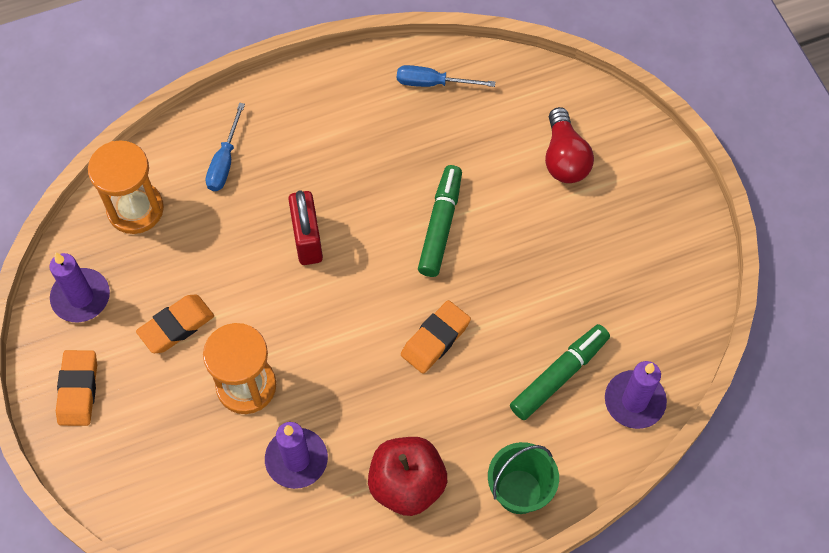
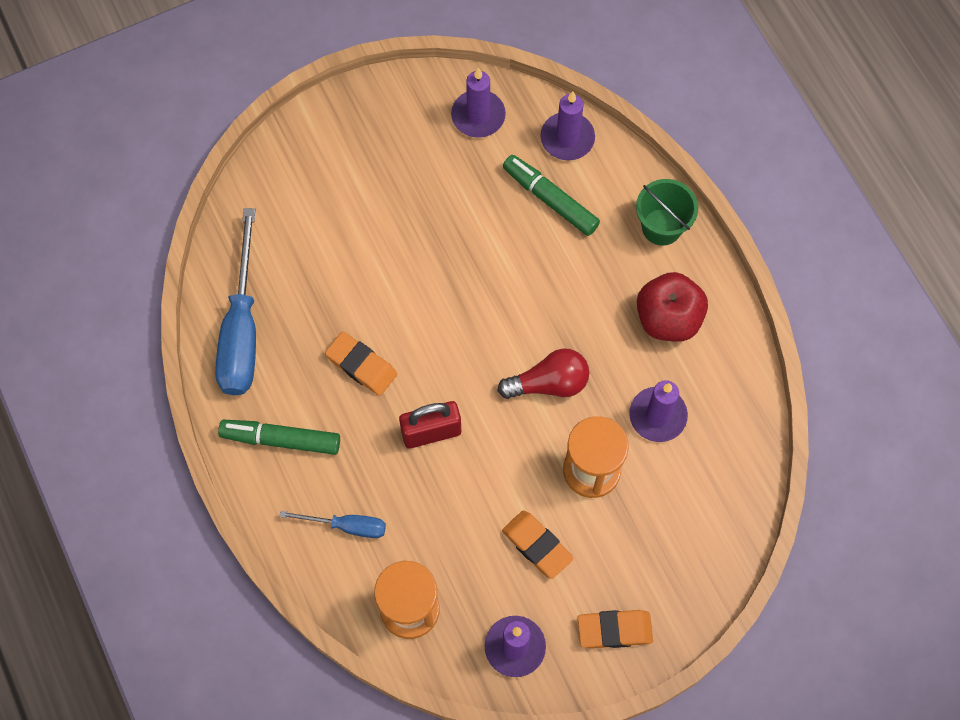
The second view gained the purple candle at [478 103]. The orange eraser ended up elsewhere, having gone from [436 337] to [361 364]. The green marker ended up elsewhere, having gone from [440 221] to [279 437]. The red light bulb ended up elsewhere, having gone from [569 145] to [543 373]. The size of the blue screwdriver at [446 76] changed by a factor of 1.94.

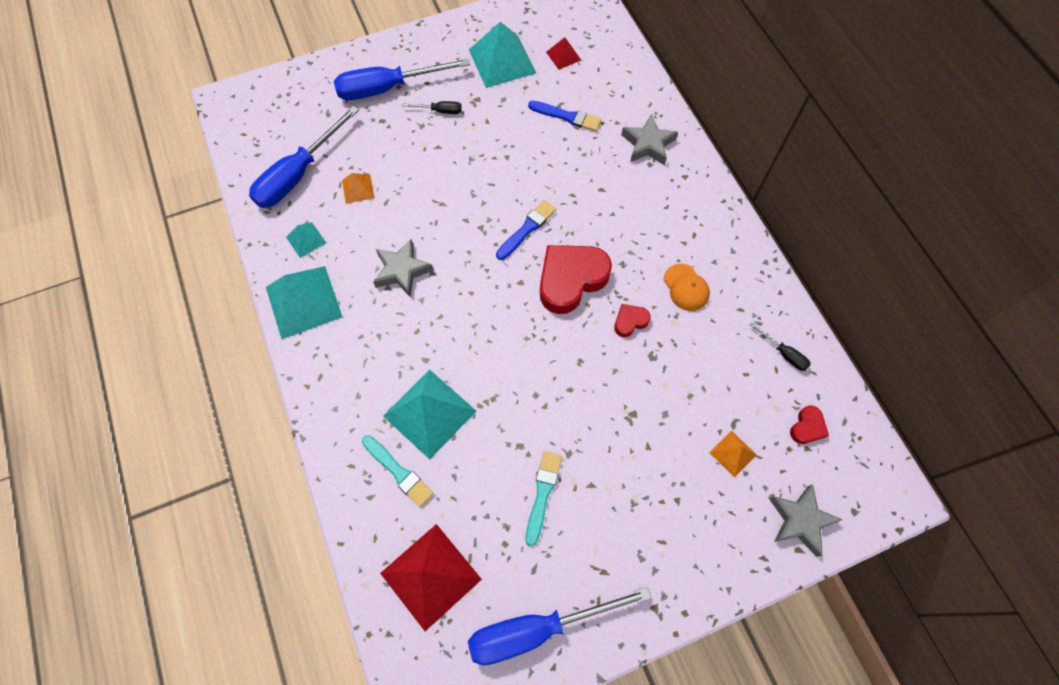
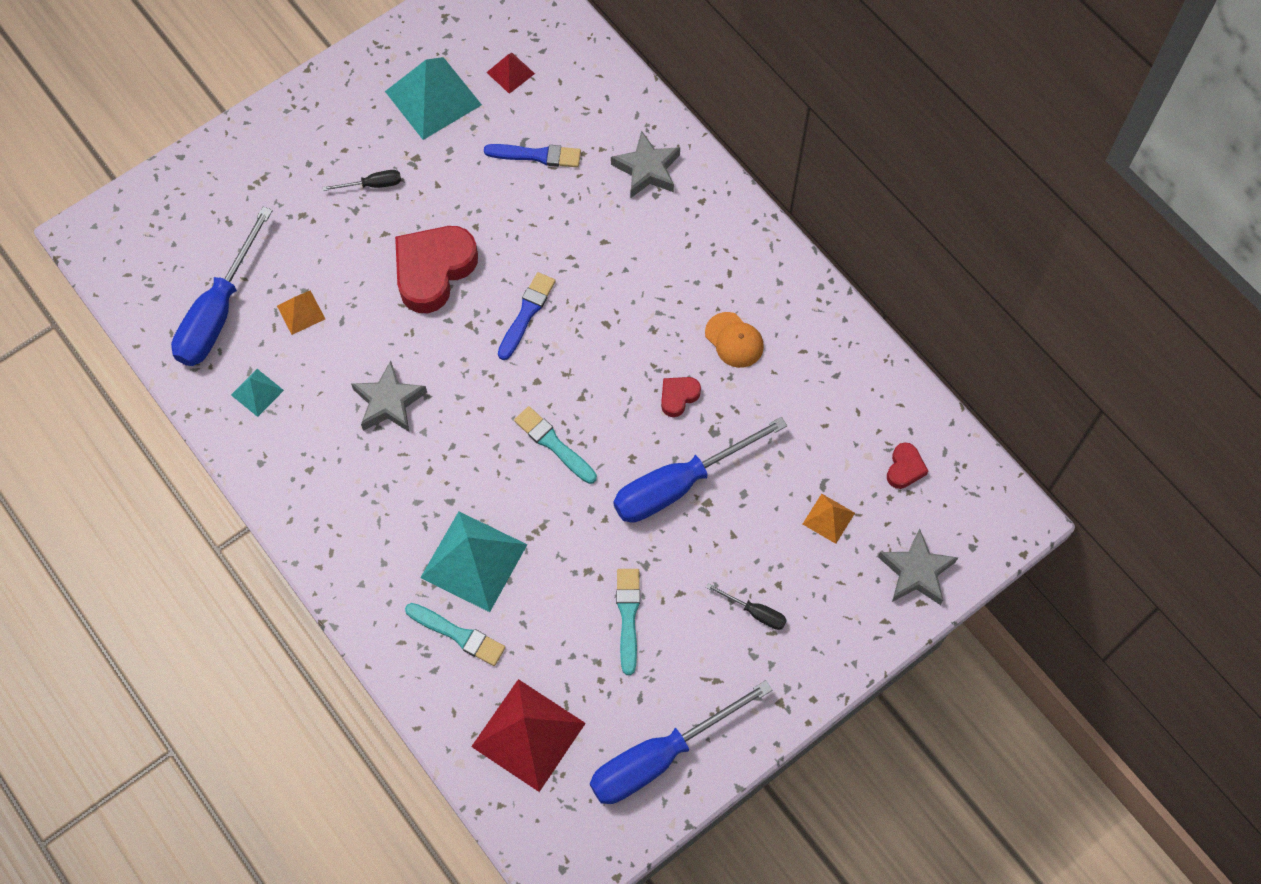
The second view lost the turquoise pyramid at [304 302]. The second view gained the turquoise brush at [555 445]. The blue screwdriver ended up elsewhere, having gone from [402 79] to [700 469]. The red heart ended up elsewhere, having gone from [576 279] to [436 269]. The black screwdriver ended up elsewhere, having gone from [780 346] to [746 606].

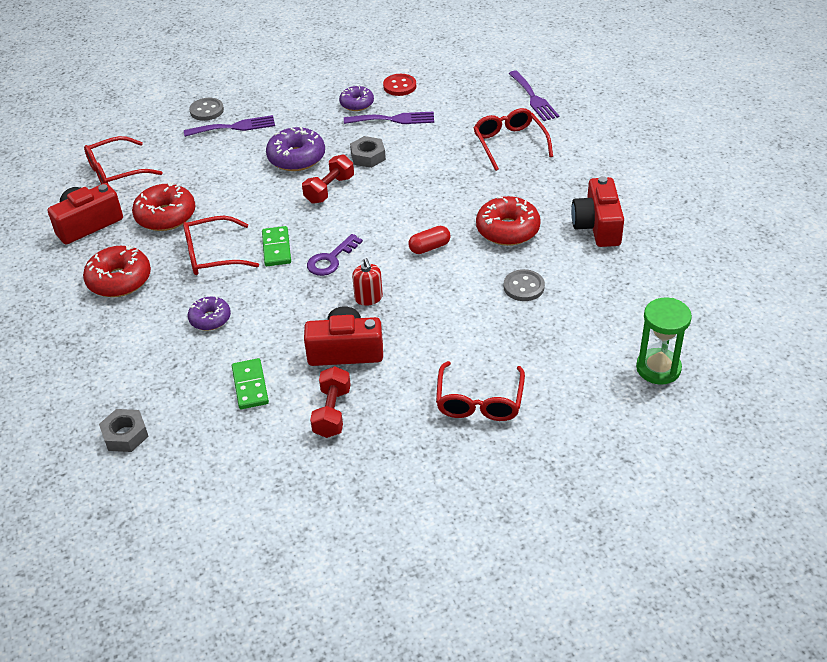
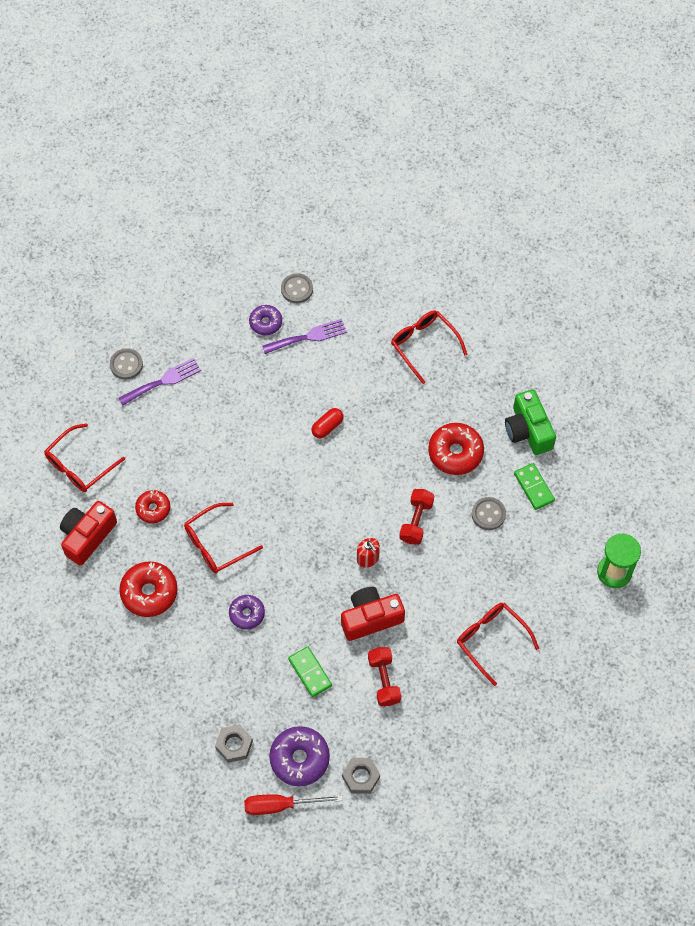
The second view lost the purple key at [335 255]. The second view lost the purple fork at [533 95]. The second view gained the red screwdriver at [293 804]. The green domino ended up elsewhere, having gone from [276 246] to [534 486]. The purple donut ended up elsewhere, having gone from [295 149] to [299 756]. The red dumbbell ended up elsewhere, having gone from [328 179] to [416 517]. The grey nut ended up elsewhere, having gone from [368 152] to [361 776]. The red capsule ended up elsewhere, having gone from [429 240] to [328 423]. What was the red button at [399 85] turned into the grey button at [297 288]. What was the red camera at [597 211] turned into the green camera at [530 422]. The red glasses at [480 391] ended up facing another way, 150 degrees clockwise from before. The size of the red donut at [163 206] changed by a factor of 0.62.

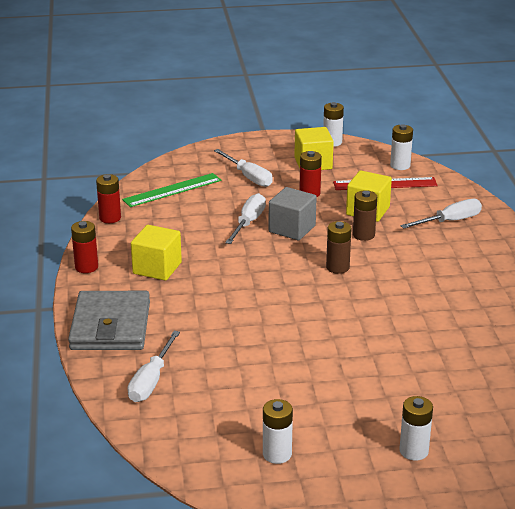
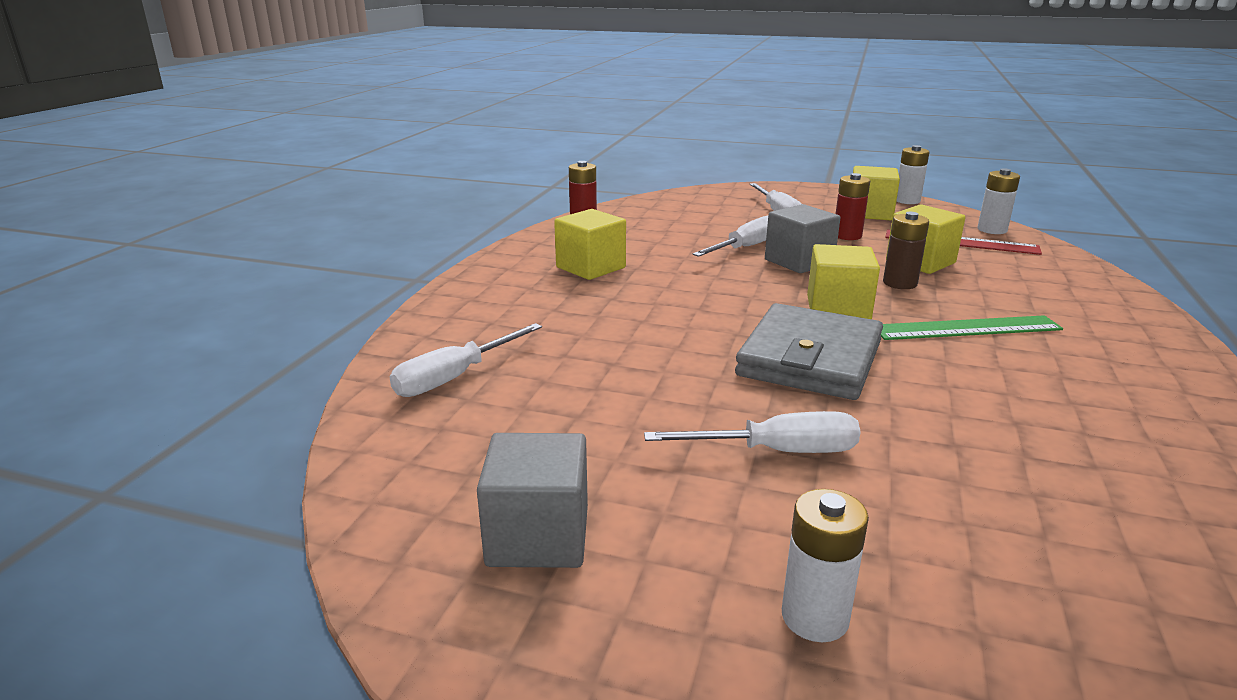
The second view lost the red battery at [84 247]. The grey wallet ended up elsewhere, having gone from [109 320] to [809 351]. The green ruler ended up elsewhere, having gone from [172 190] to [972 327]. The white screwdriver ended up elsewhere, having gone from [441 214] to [752 432]. Where the white battery stood at [278 431], the grey cube came to stand at [532 500]. Where the brown battery stood at [339 247], the yellow cube came to stand at [843 281].

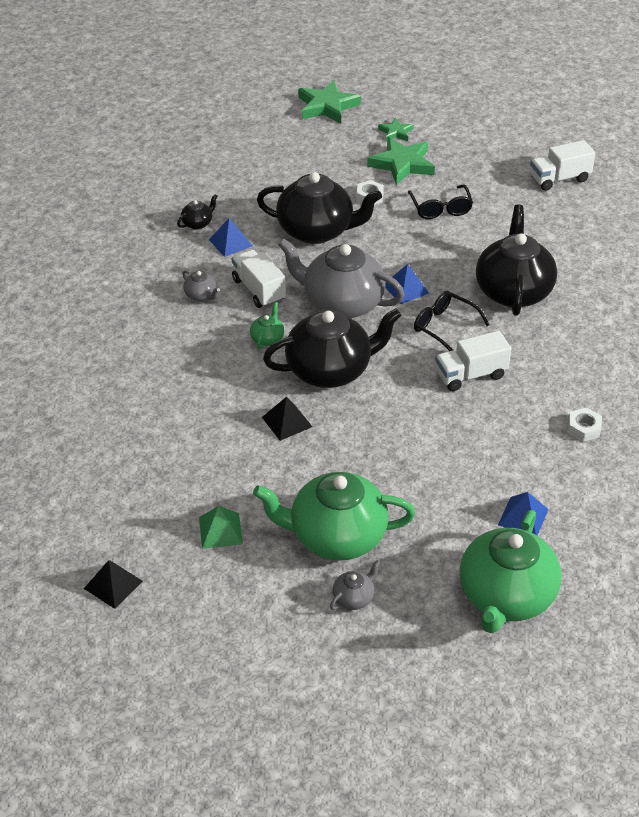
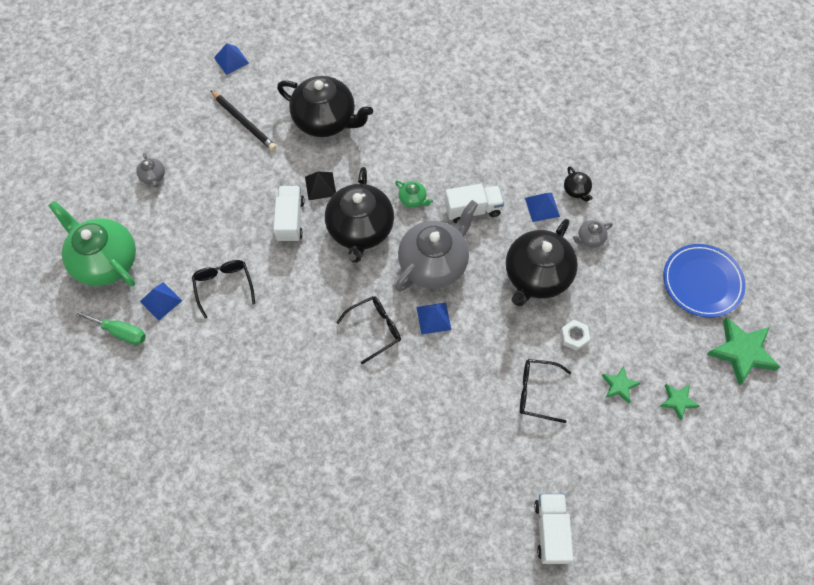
The second view lost the green teapot at [334 516]. The second view lost the white nut at [584 425]. The second view gained the green screwdriver at [109 327]. The second view gained the black glasses at [223 289]. The second view gained the blue plate at [704 281]. The grey teapot ended up elsewhere, having gone from [201 285] to [593 233]. The white truck ended up elsewhere, having gone from [473 361] to [289 214]. The black teapot ended up elsewhere, having gone from [516 260] to [325 106]. Where the green pyramid stood at [221 527], the black pencil came to stand at [243 120]. What was the black pyramid at [113 584] turned into the blue pyramid at [231 59]. The size of the green star at [401 161] changed by a factor of 0.54.

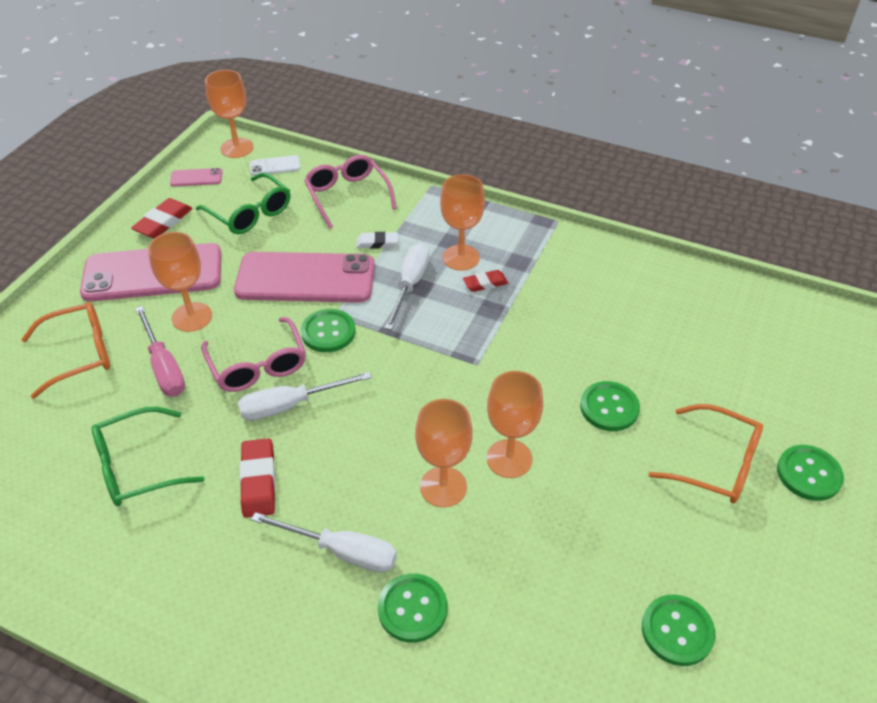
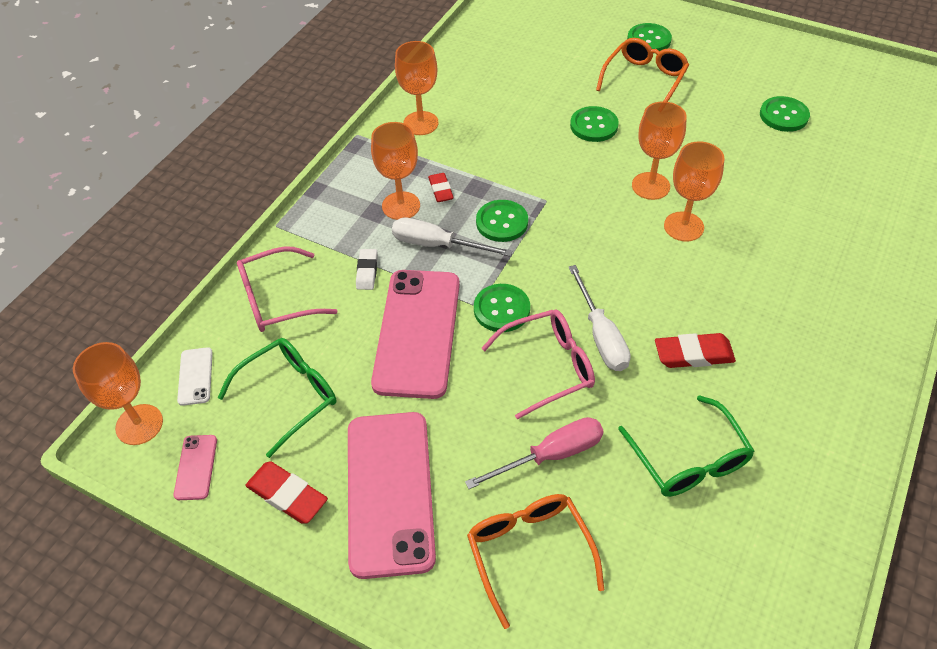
The second view lost the white screwdriver at [324 542]. The orange goblet ended up elsewhere, having gone from [180 282] to [417 88]. The green button ended up elsewhere, having gone from [412 608] to [502 221].

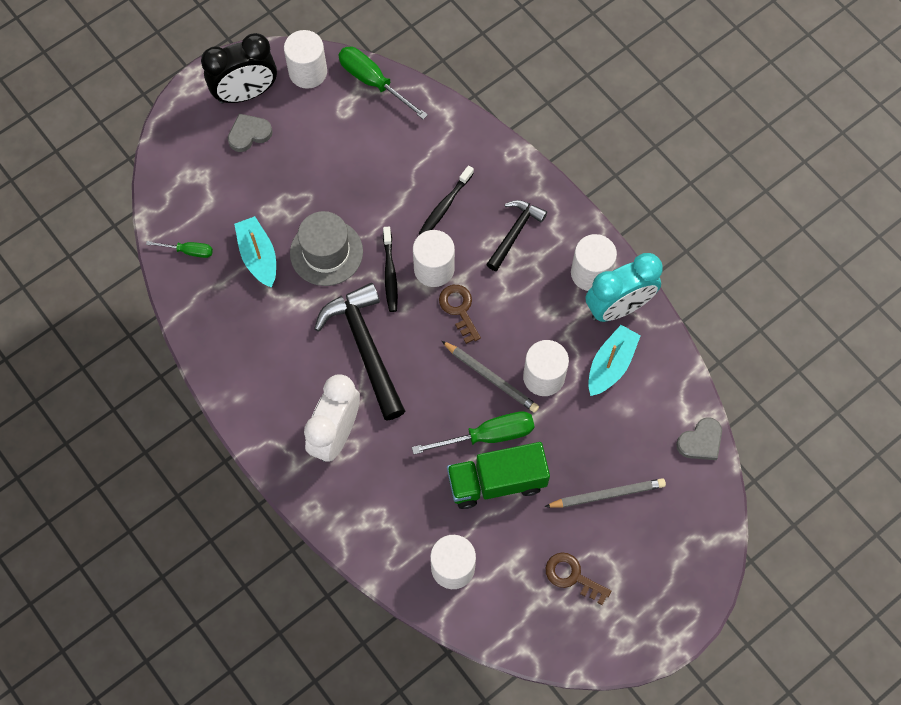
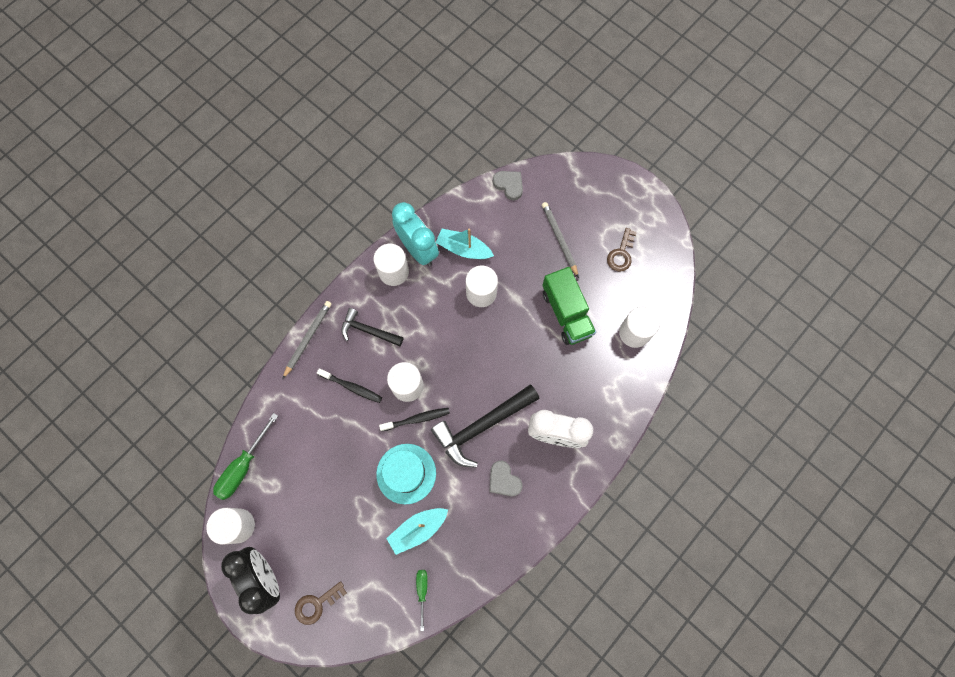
The second view lost the green screwdriver at [473 432]. The grey heart ended up elsewhere, having gone from [250 133] to [506 478]. The brown key ended up elsewhere, having gone from [460 314] to [321 603]. The grey pencil ended up elsewhere, having gone from [490 377] to [307 340]. What was the grey hat at [326 248] turned into the turquoise hat at [406 474].

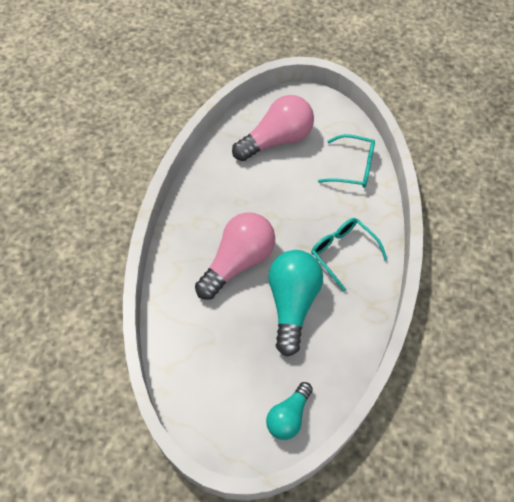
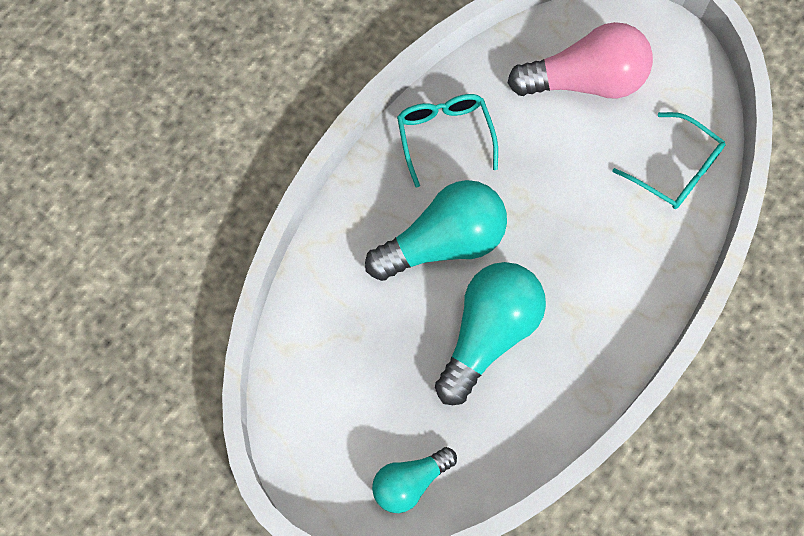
The turquoise glasses ended up elsewhere, having gone from [349 255] to [447 141]. What was the pink light bulb at [235 256] turned into the turquoise light bulb at [436 230].

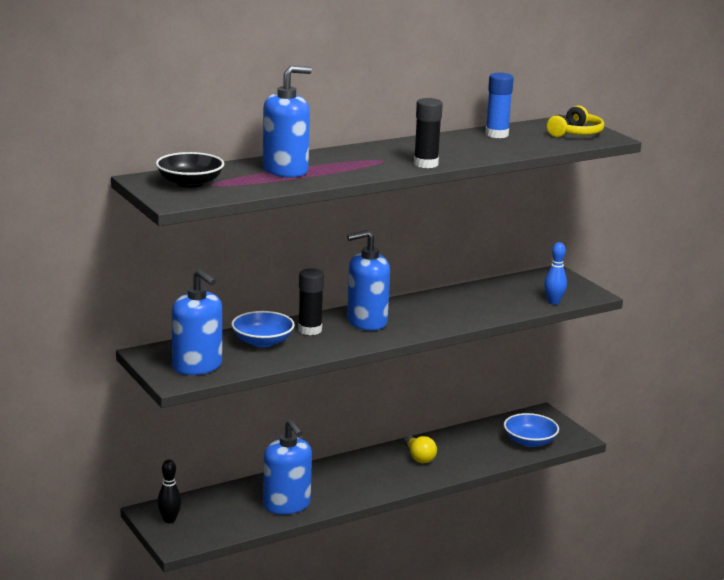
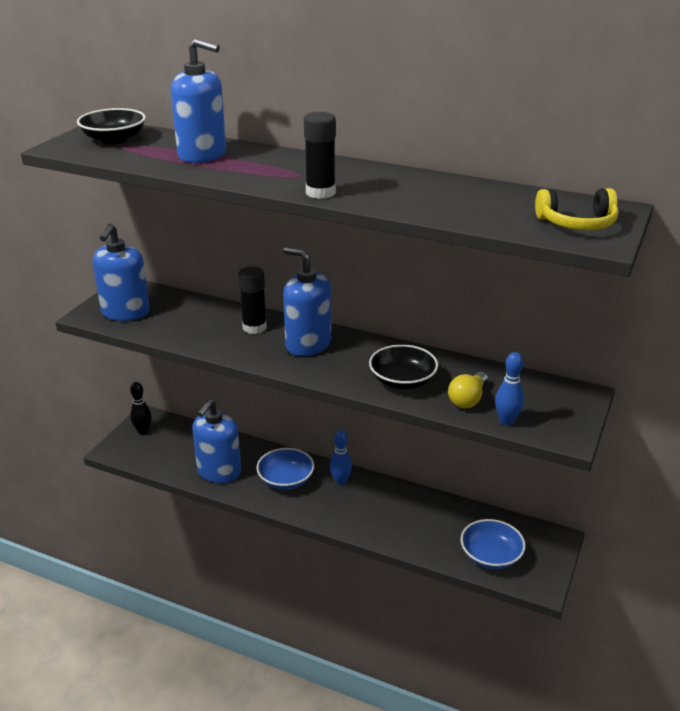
The second view lost the blue glue stick at [499 105]. The second view gained the blue bowling pin at [341 457]. The second view gained the black bowl at [403 367]. The blue bowl ended up elsewhere, having gone from [263 329] to [285 469]. The yellow light bulb ended up elsewhere, having gone from [420 449] to [468 390].

